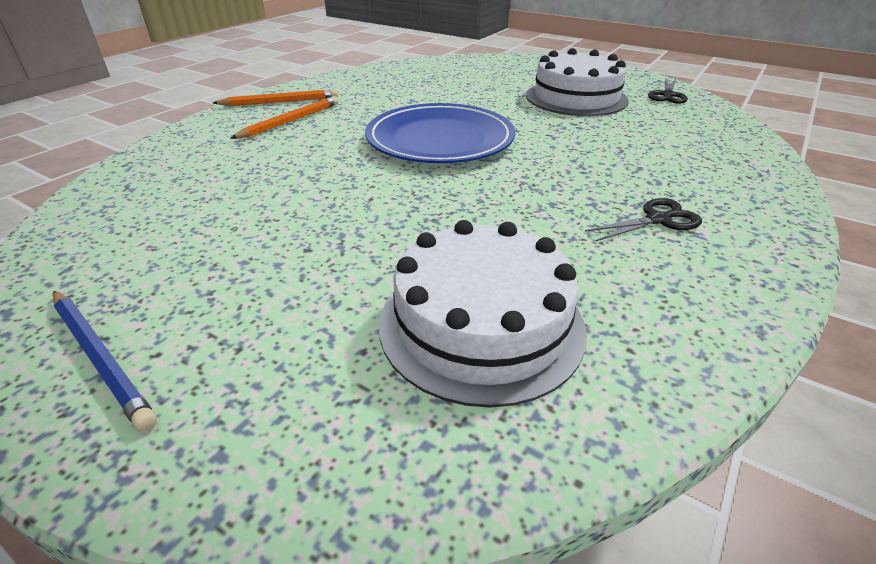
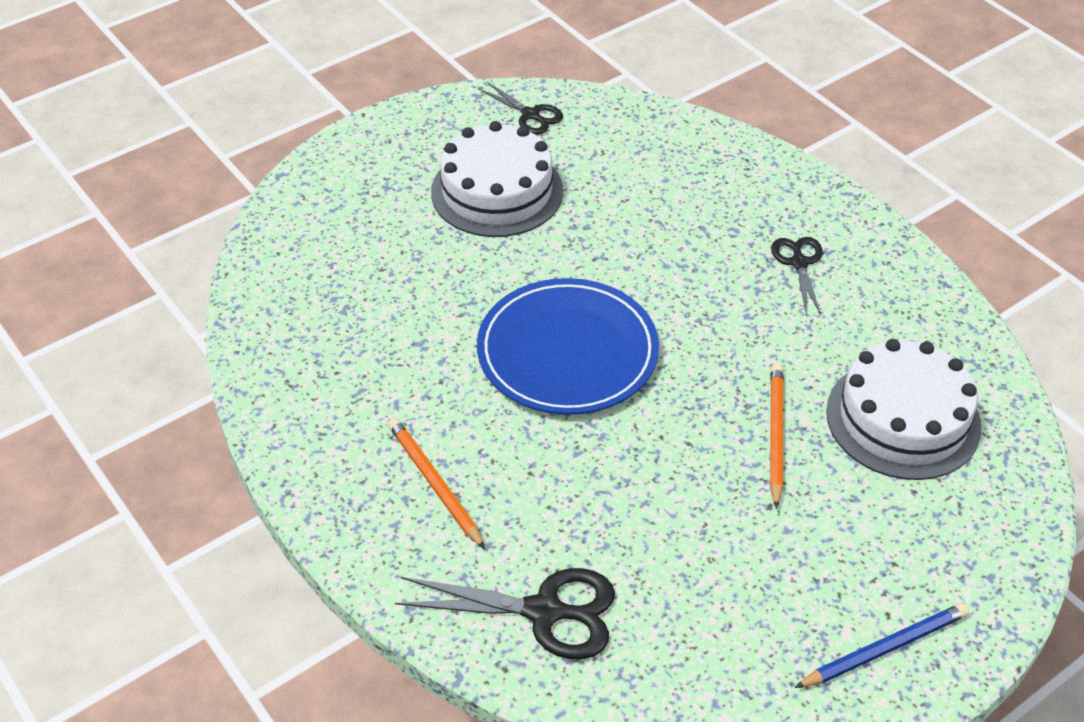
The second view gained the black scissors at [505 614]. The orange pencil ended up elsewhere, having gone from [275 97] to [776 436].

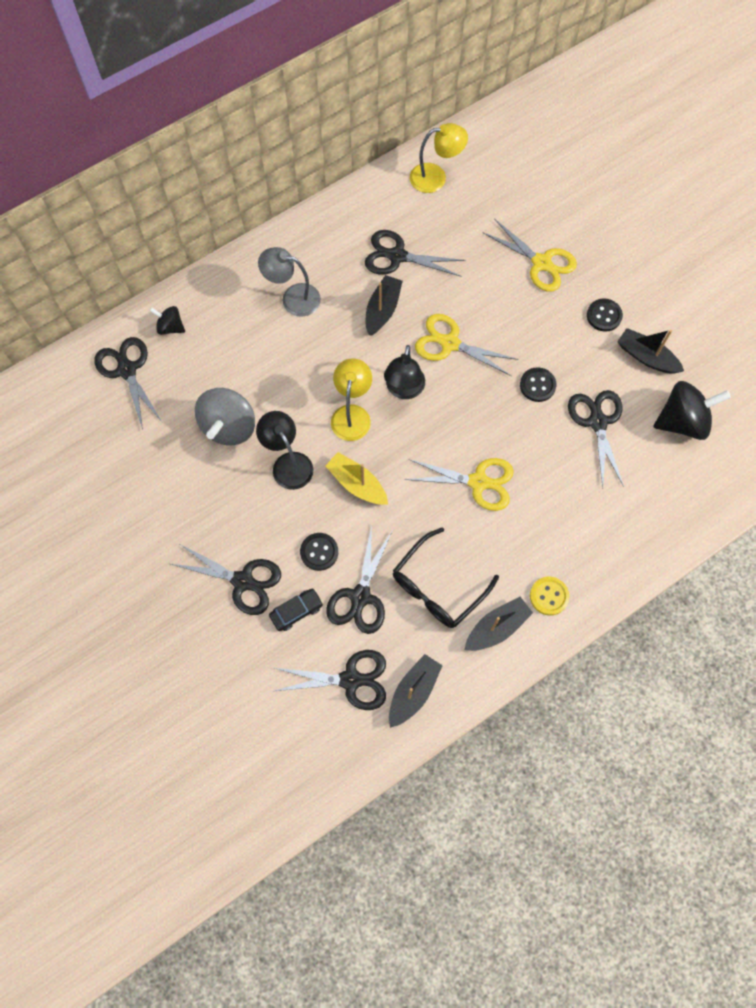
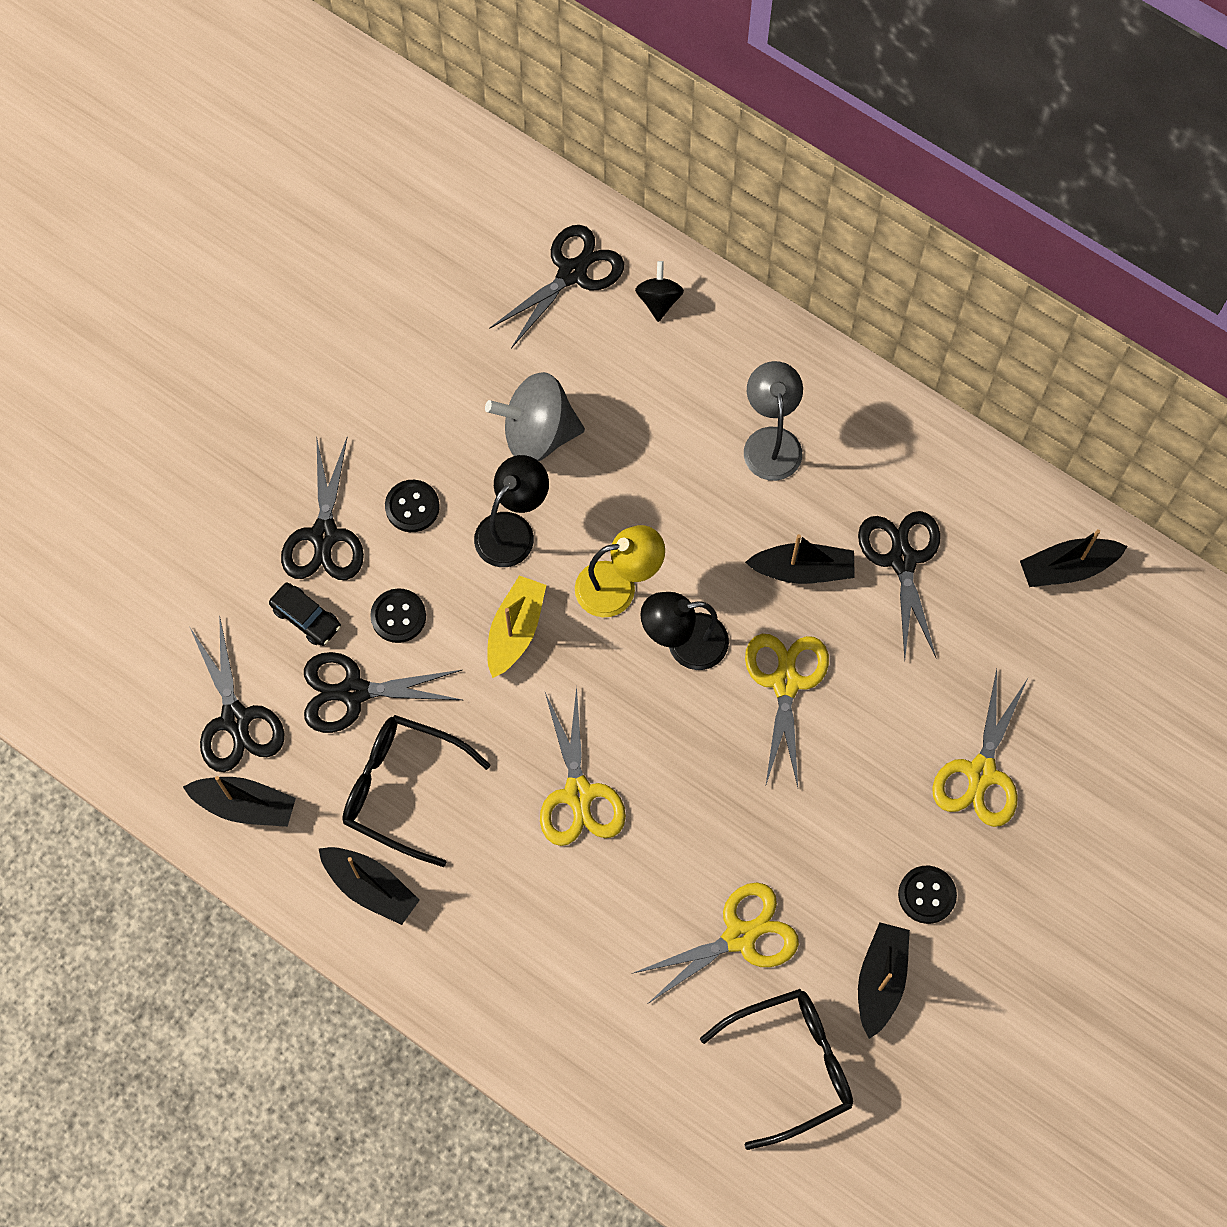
The second view lost the yellow button at [549 596]. The black button ended up elsewhere, having gone from [538 384] to [412 506]. Where the yellow lamp stood at [439 158], the black boat came to stand at [1074 558]. Where the black spinning top stood at [692 410], the black glasses came to stand at [776 1069]. What was the black scissors at [596 439] turned into the yellow scissors at [715 943].

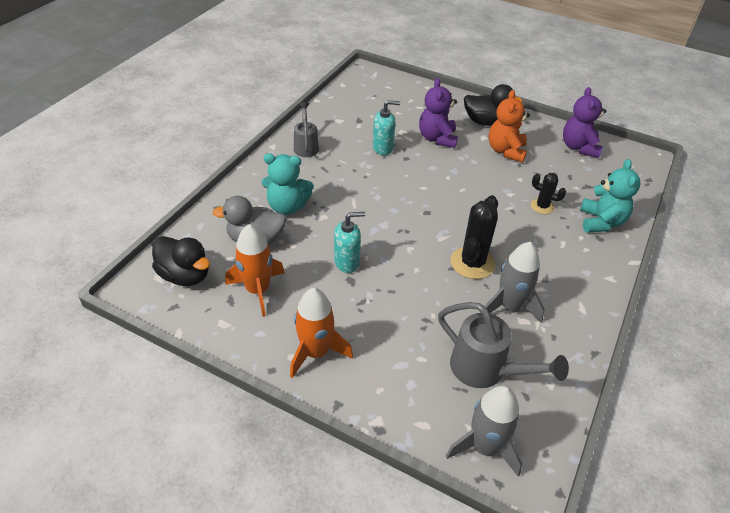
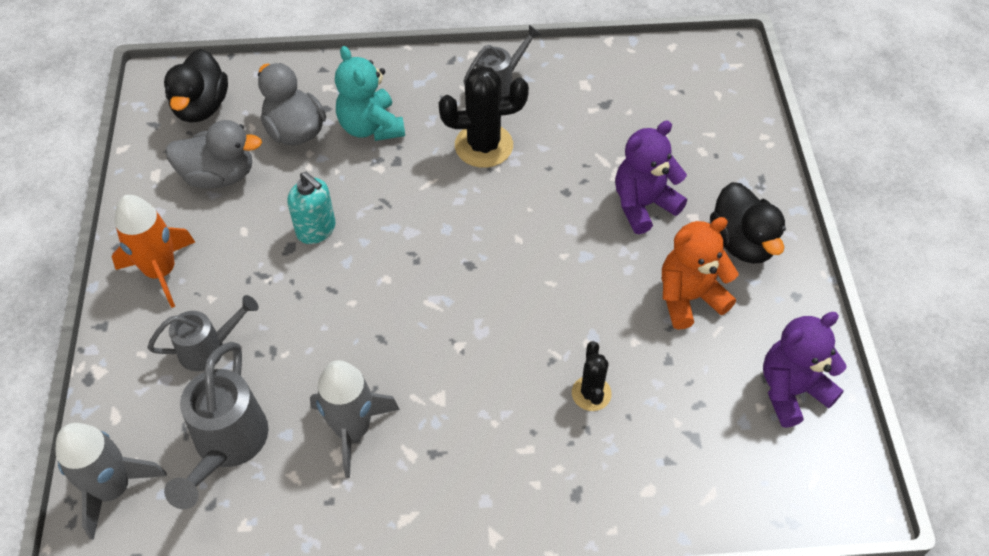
The second view lost the turquoise soap dispenser at [386 127]. The second view lost the turquoise teddy bear at [610 196]. The second view gained the grey watering can at [203 333]. The black cactus ended up elsewhere, having gone from [474 237] to [483 117]. Where the orange rocket stood at [255 270], the grey duck came to stand at [213 154].

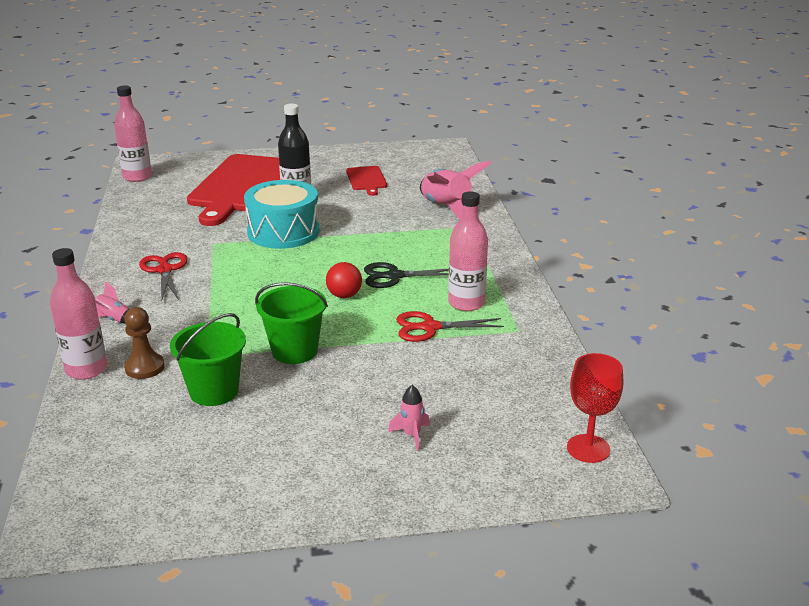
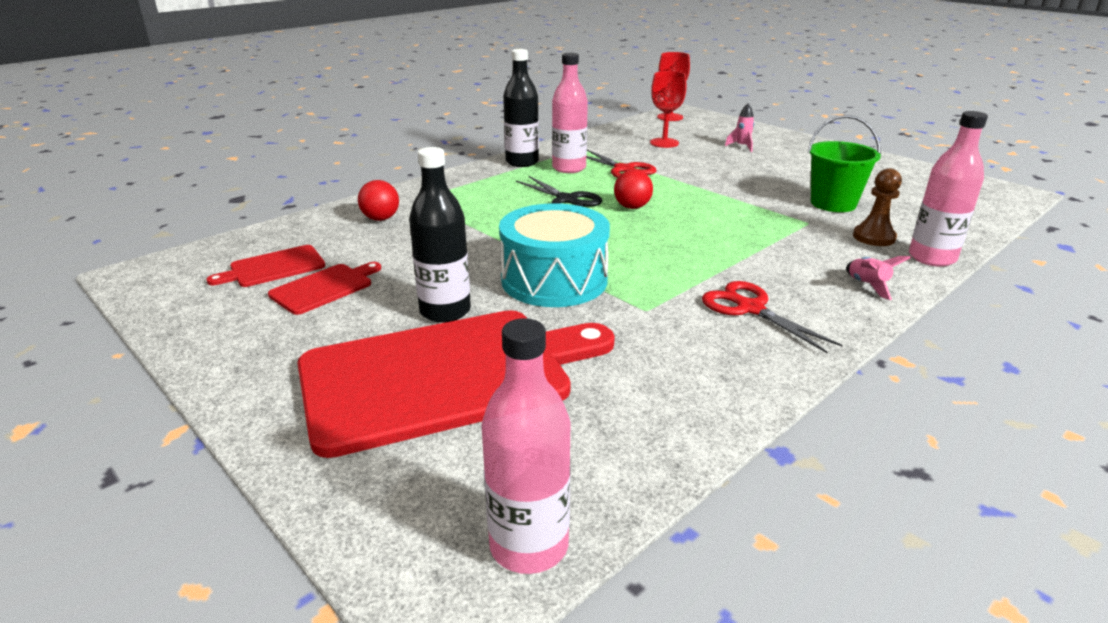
The second view lost the green bucket at [291 323]. The second view gained the red cutting board at [266 266]. The second view gained the black bottle at [521 108]. The second view gained the red goblet at [668 109]. Where the pink rocket stood at [455 190], the red ball came to stand at [378 200]. The red scissors at [163 276] ended up facing another way, 105 degrees clockwise from before.

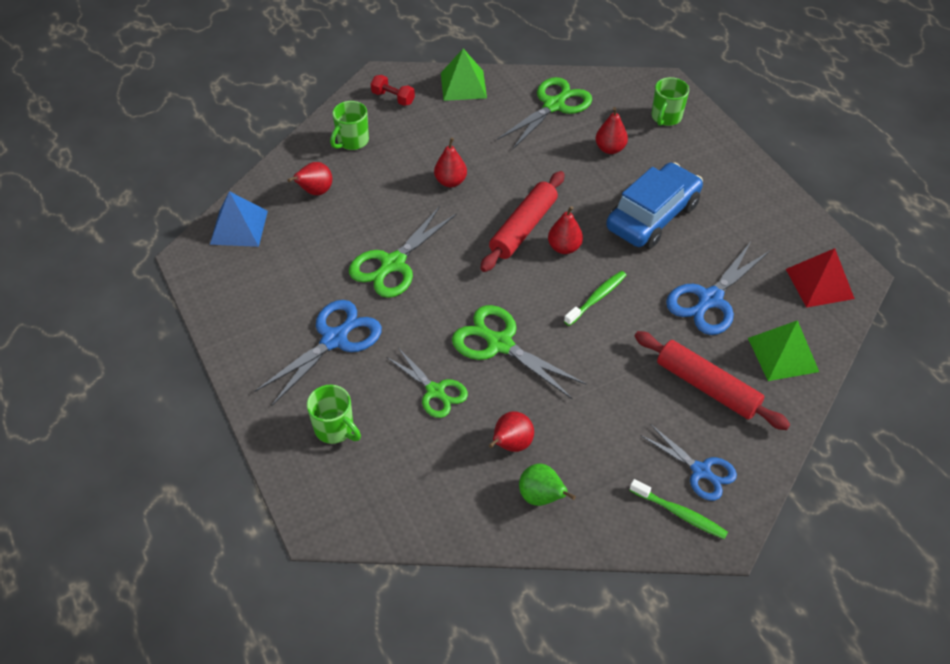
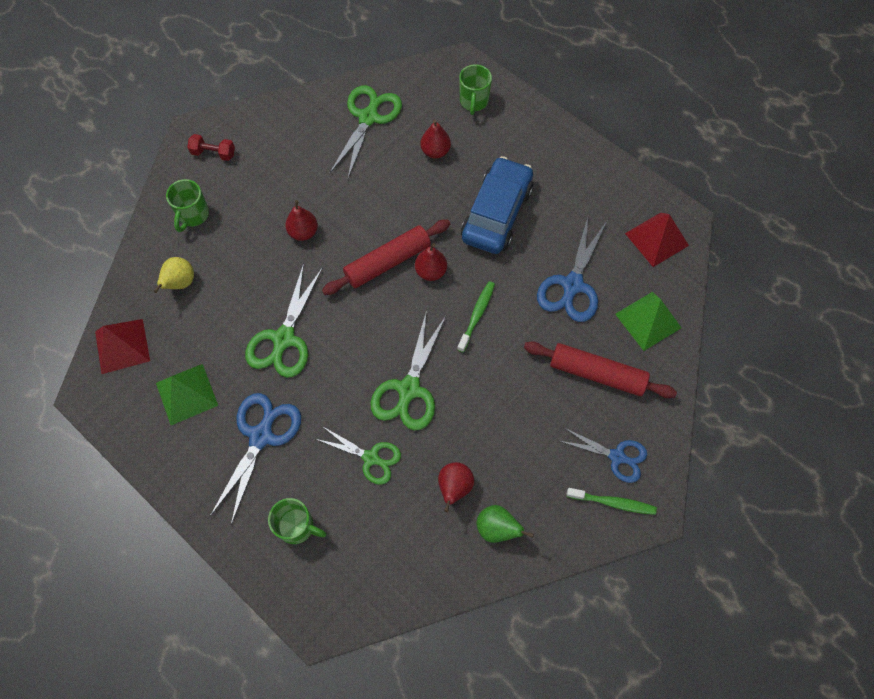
The green pyramid ended up elsewhere, having gone from [464 75] to [187 394]. What was the blue pyramid at [239 219] turned into the red pyramid at [122 346]. What was the red pear at [309 178] turned into the yellow pear at [174 275]. The green scissors at [519 352] ended up facing another way, 90 degrees counterclockwise from before. The red rolling pin at [522 221] ended up facing another way, 45 degrees clockwise from before.

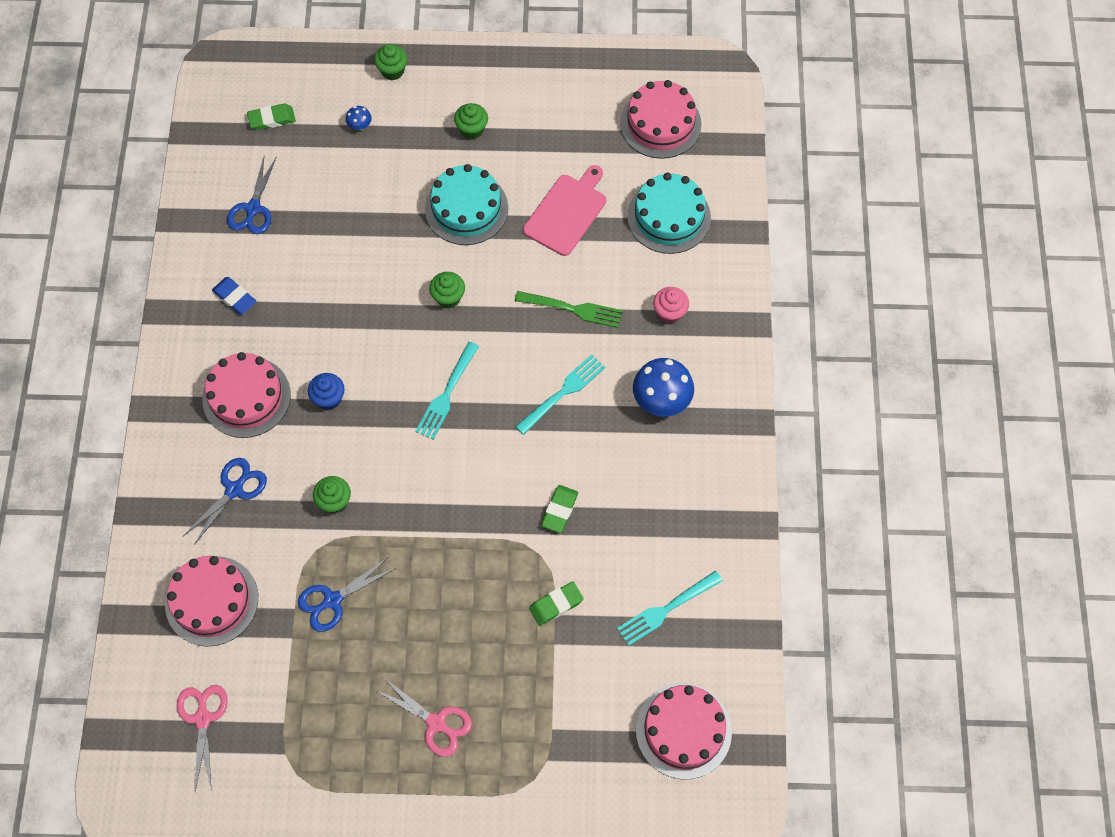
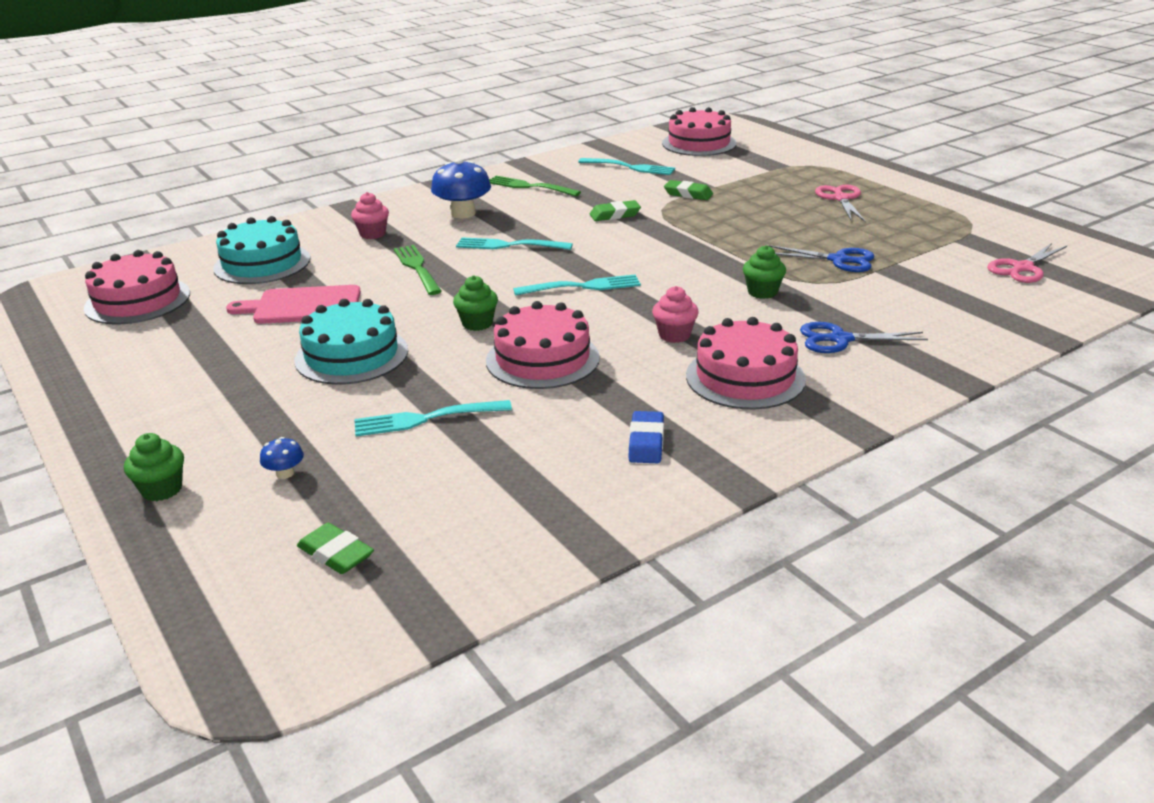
The second view lost the blue scissors at [252 195]. The second view lost the green cupcake at [471 121]. The second view gained the turquoise fork at [433 418]. The second view gained the green fork at [535 186]. The pink cake ended up elsewhere, having gone from [211 601] to [543 345]. What was the blue cupcake at [326 391] turned into the pink cupcake at [675 314].

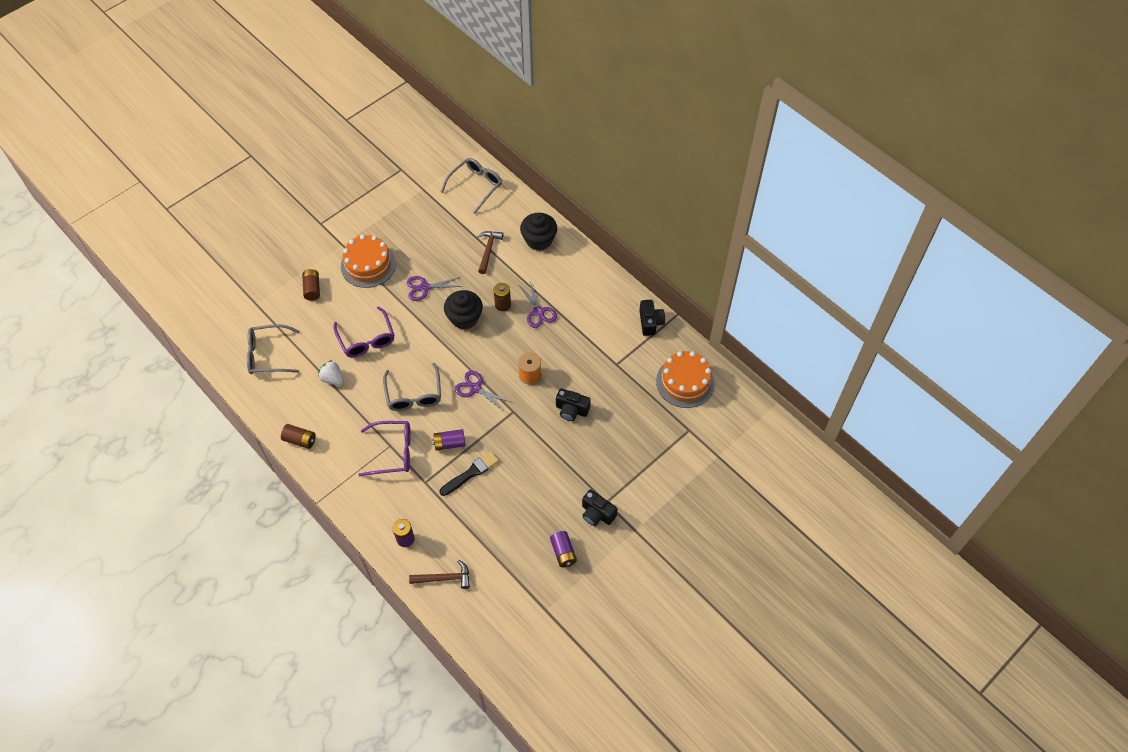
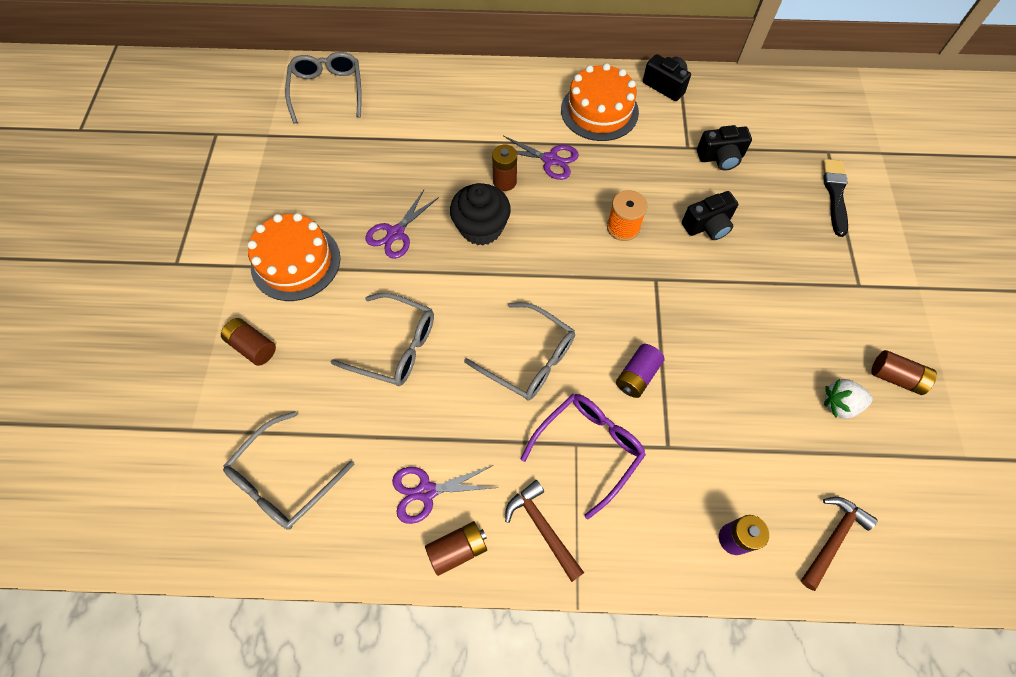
The second view lost the black cupcake at [538 232]. The white strawberry ended up elsewhere, having gone from [330 373] to [848 399]. The black brush ended up elsewhere, having gone from [469 473] to [835 198]. The purple scissors ended up elsewhere, having gone from [483 391] to [444 494]. The brown hammer ended up elsewhere, having gone from [490 252] to [544 531]. The black camera ended up elsewhere, having gone from [600 508] to [724 148]. The orange cake ended up elsewhere, having gone from [685 379] to [600 102]. What was the purple glasses at [363 332] turned into the grey glasses at [382 339]. What was the purple battery at [563 549] turned into the brown battery at [904 372].

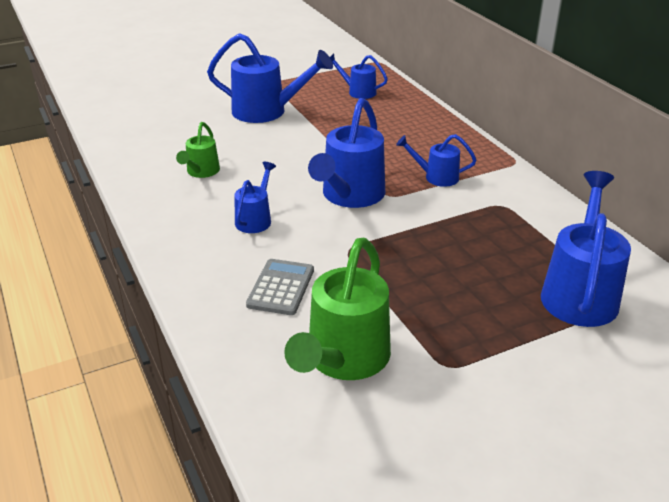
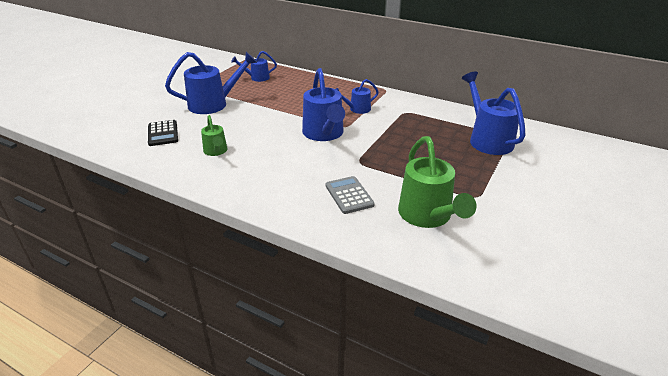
The second view lost the blue watering can at [255 197]. The second view gained the black calculator at [163 133].

